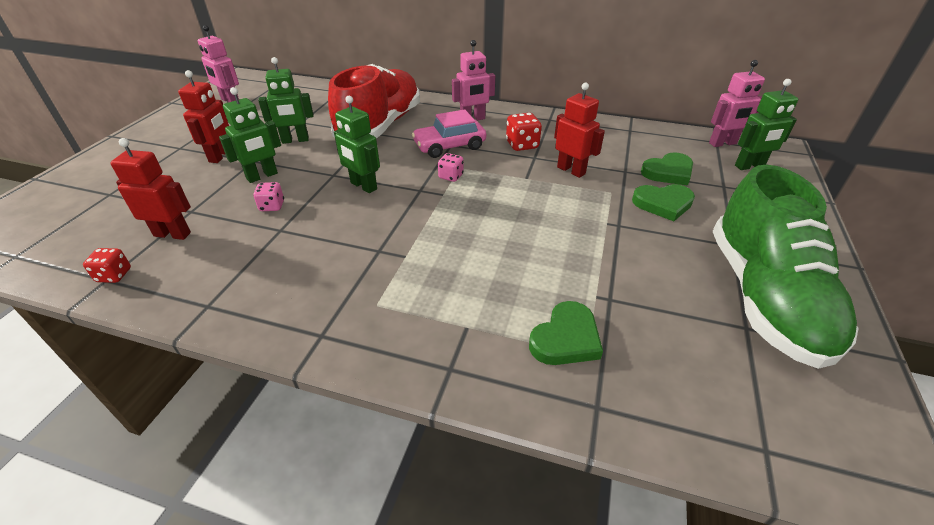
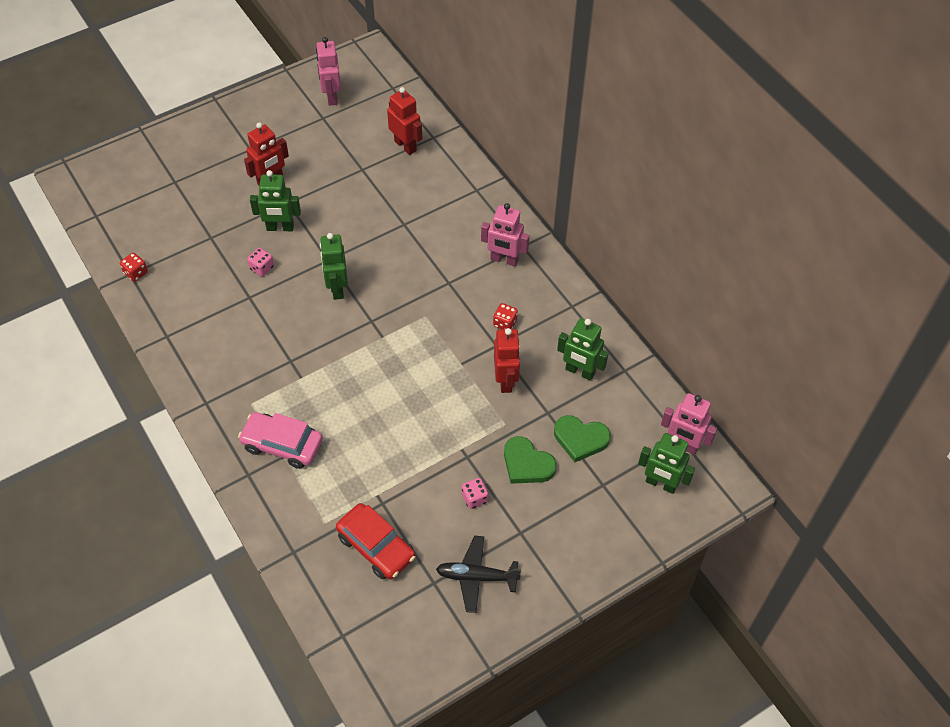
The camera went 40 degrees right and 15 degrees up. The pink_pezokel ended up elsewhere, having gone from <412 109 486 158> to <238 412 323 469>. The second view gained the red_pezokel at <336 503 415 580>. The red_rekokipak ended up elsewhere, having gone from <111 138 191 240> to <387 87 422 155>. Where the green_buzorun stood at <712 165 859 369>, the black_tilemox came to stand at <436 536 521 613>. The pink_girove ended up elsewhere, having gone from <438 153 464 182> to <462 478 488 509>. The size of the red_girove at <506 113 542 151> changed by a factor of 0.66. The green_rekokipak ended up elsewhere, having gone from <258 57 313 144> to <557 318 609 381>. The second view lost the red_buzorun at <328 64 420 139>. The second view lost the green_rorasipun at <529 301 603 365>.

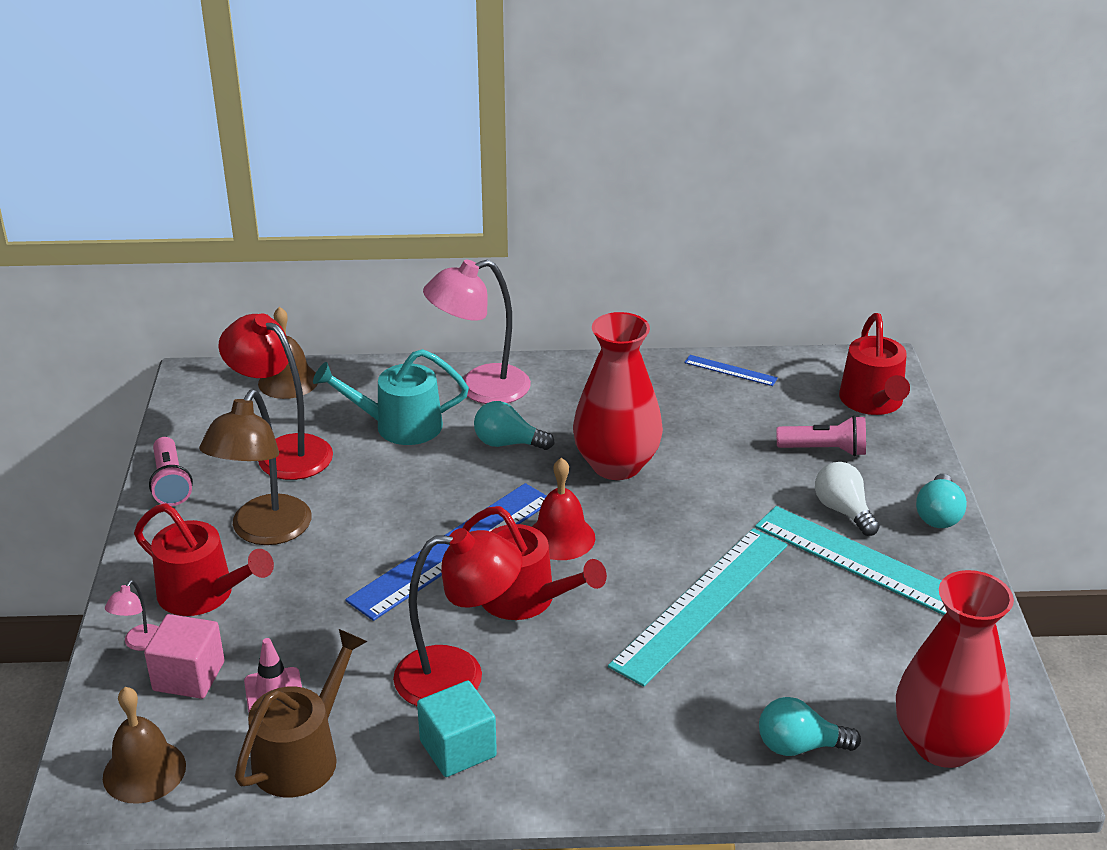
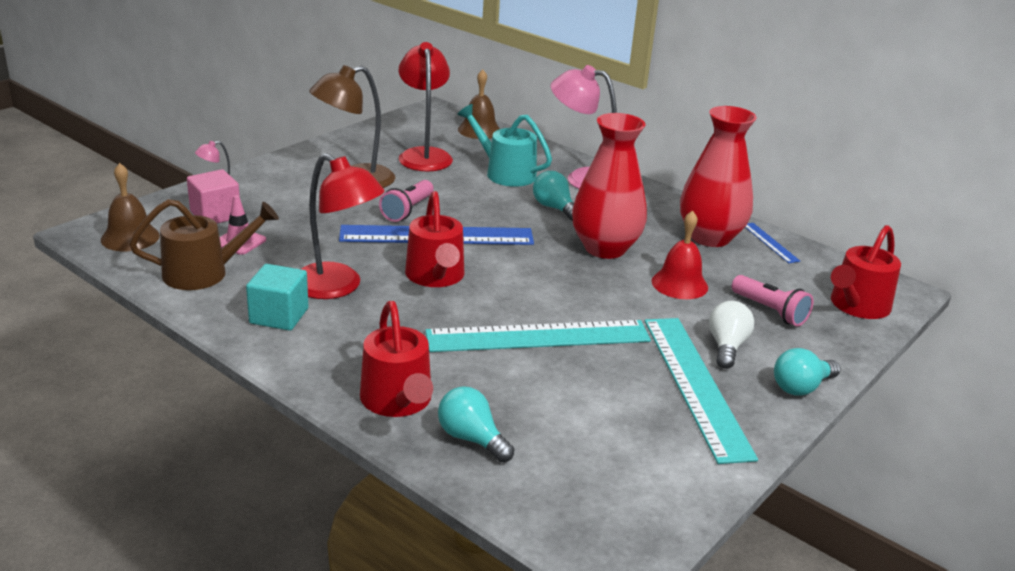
The camera went 40 degrees right and 5 degrees down. The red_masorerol ended up elsewhere, having gone from <134 504 274 616> to <360 301 433 417>. The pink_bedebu ended up elsewhere, having gone from <149 437 193 506> to <379 180 434 222>. The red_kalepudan ended up elsewhere, having gone from <532 458 595 560> to <652 210 708 299>. The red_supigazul ended up elsewhere, having gone from <896 570 1014 768> to <680 106 757 247>.

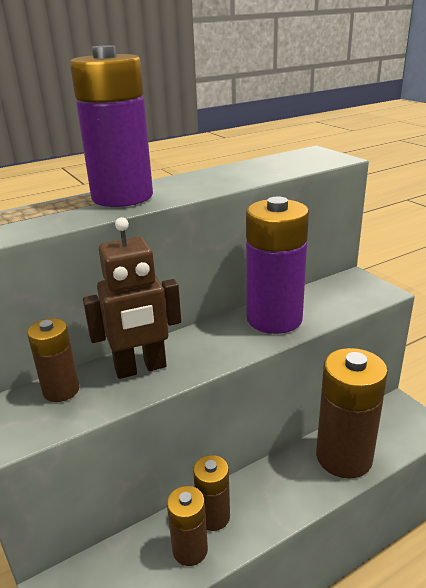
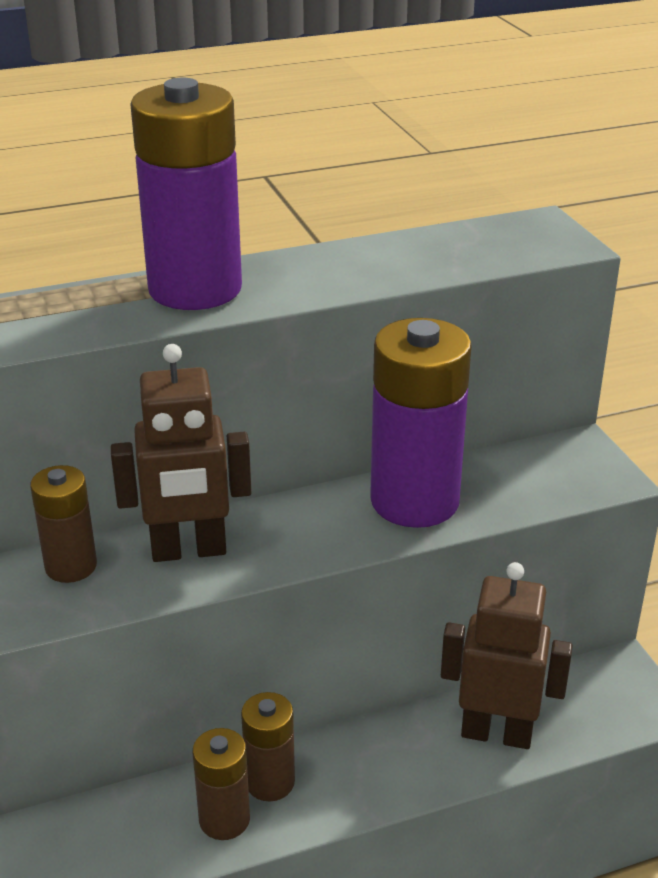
The camera went 10 degrees right and 5 degrees up. Where the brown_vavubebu stood at <316 348 388 479>, the brown_rekokipak came to stand at <441 562 573 749>.

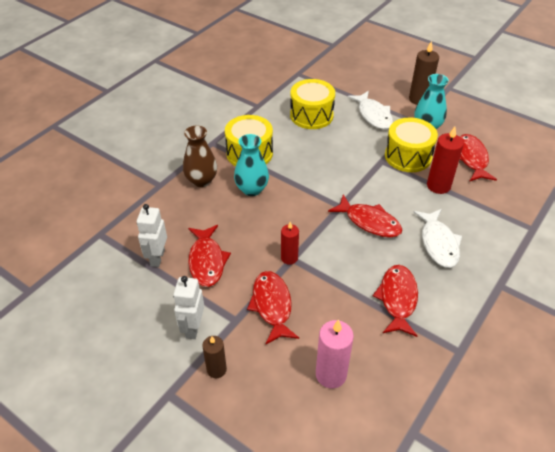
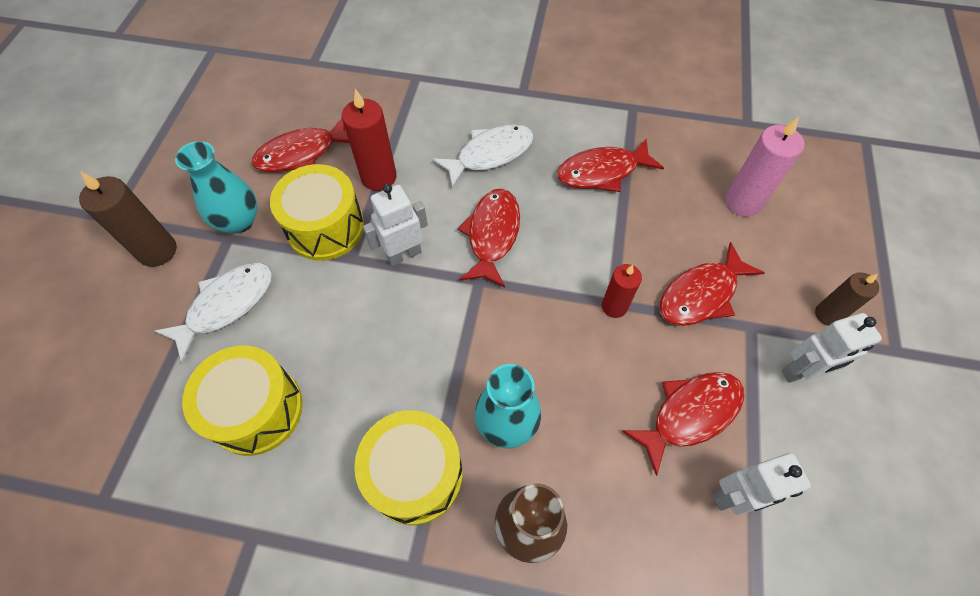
The camera went 115 degrees left and 15 degrees up. The second view gained the white_rekokipak at <363 184 428 266>.

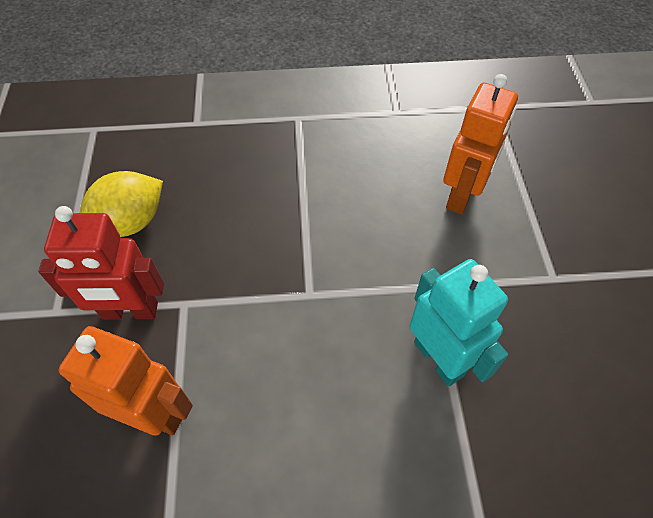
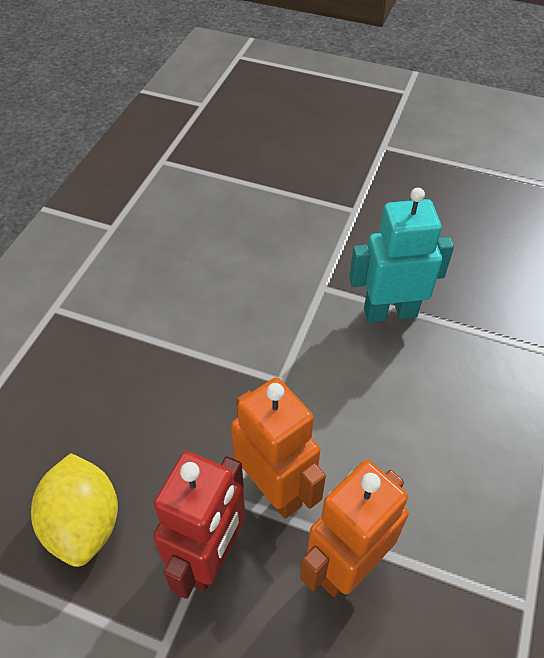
The camera went 65 degrees left and 5 degrees down. The orange_rekokipak ended up elsewhere, having gone from <443 74 518 214> to <231 378 326 519>.

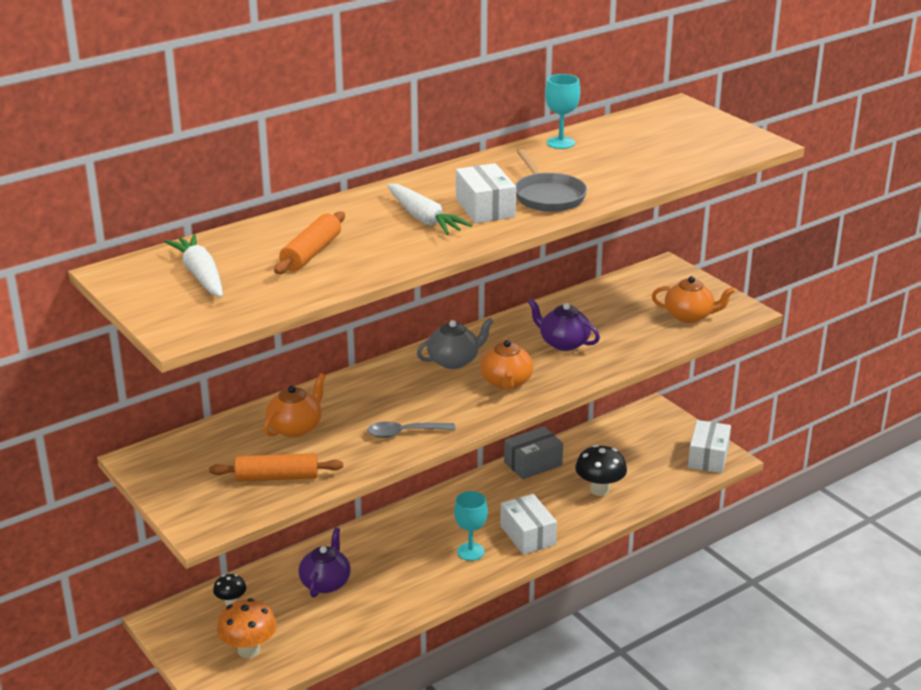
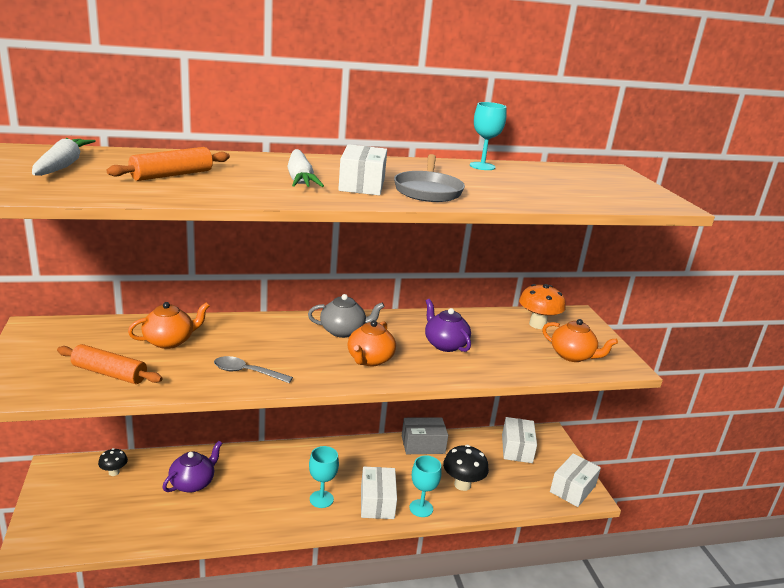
The camera went 20 degrees right and 5 degrees down. The second view gained the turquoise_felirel at <409 455 441 517>. The second view gained the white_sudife at <502 417 537 463>. The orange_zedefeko ended up elsewhere, having gone from <217 598 277 658> to <519 284 566 329>.

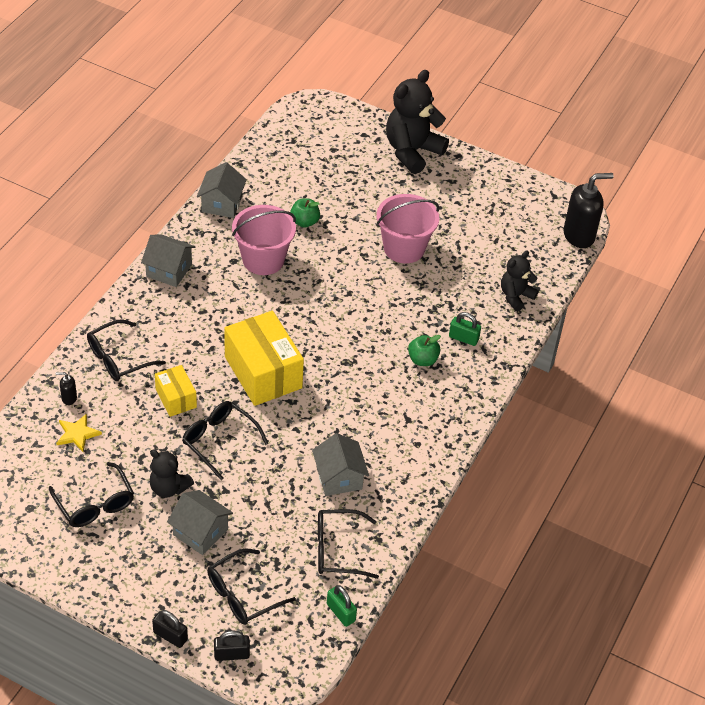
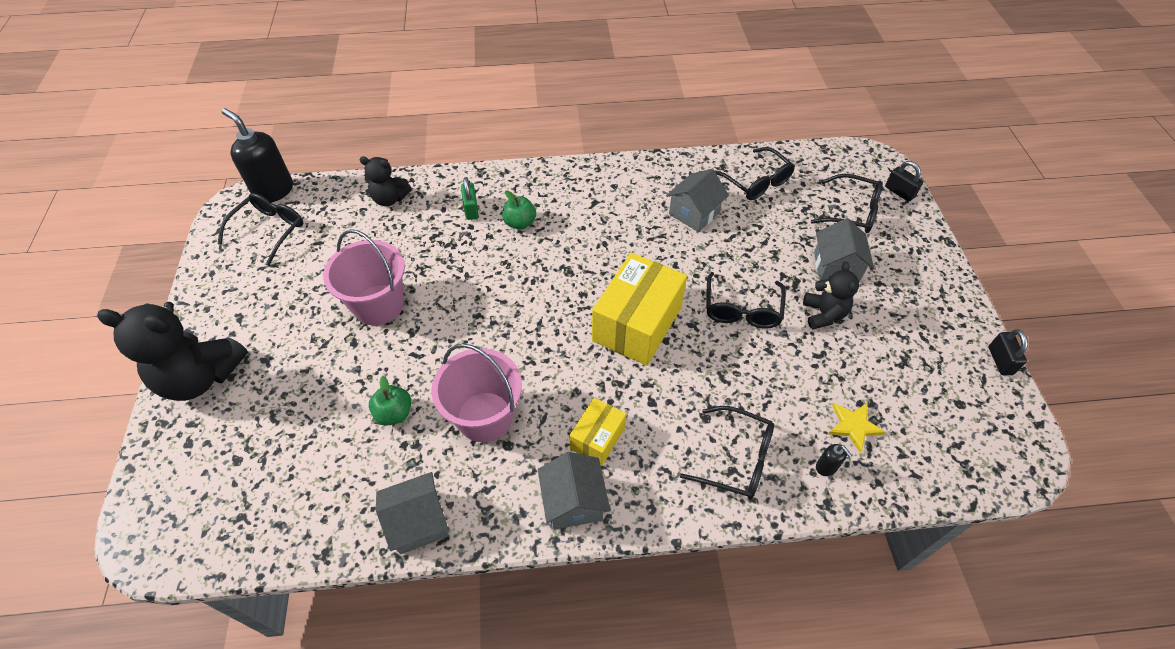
The camera went 120 degrees left and 5 degrees up. The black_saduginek ended up elsewhere, having gone from <49 462 134 527> to <218 193 303 266>. The yellow_sudife ended up elsewhere, having gone from <155 365 197 417> to <569 397 626 466>. The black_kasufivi ended up elsewhere, having gone from <152 610 188 648> to <988 329 1028 375>. The second view lost the green_kasufivi at <327 585 357 627>.

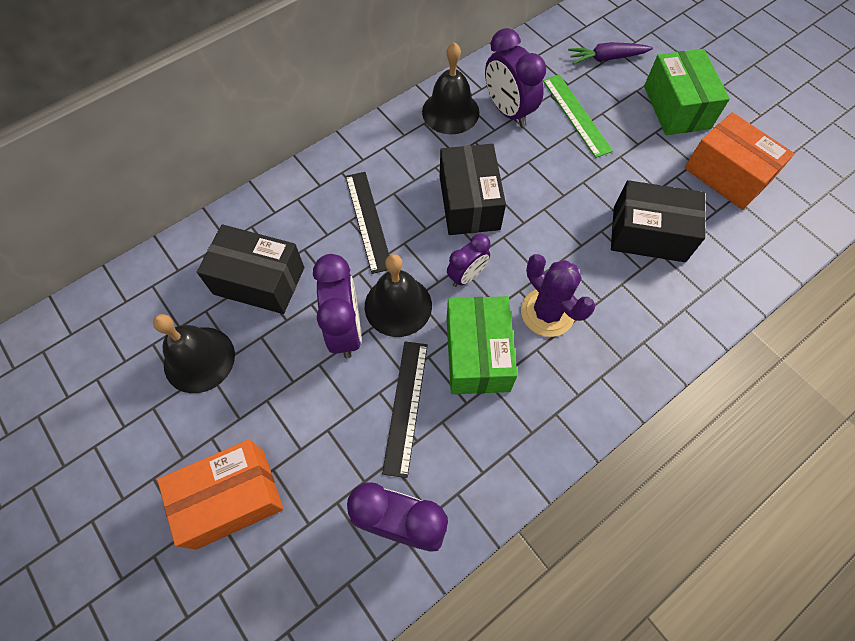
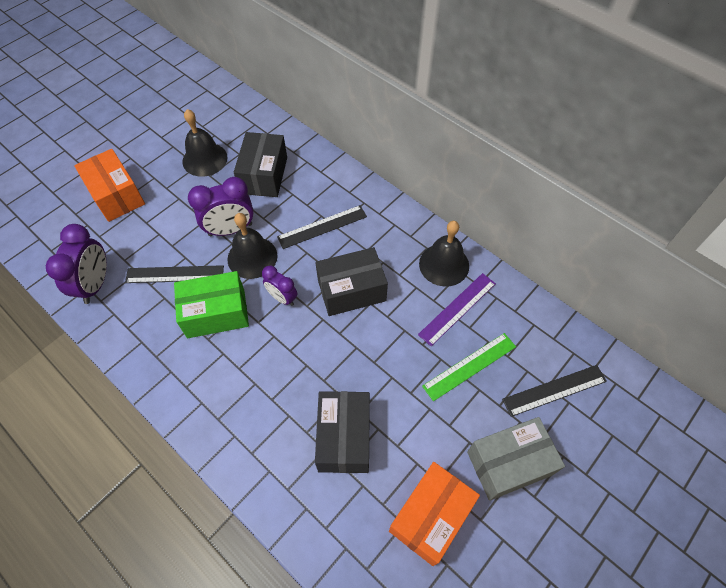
The camera went 80 degrees right and 5 degrees down. Where the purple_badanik stood at <485 28 546 127>, the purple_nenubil came to stand at <418 273 496 346>. What was the green_sudife at <644 49 730 135> turned into the grey_sudife at <467 417 565 501>. Where the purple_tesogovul stood at <568 42 653 65>, the black_nenubil came to stand at <502 365 607 417>. The second view lost the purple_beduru at <521 254 595 337>.

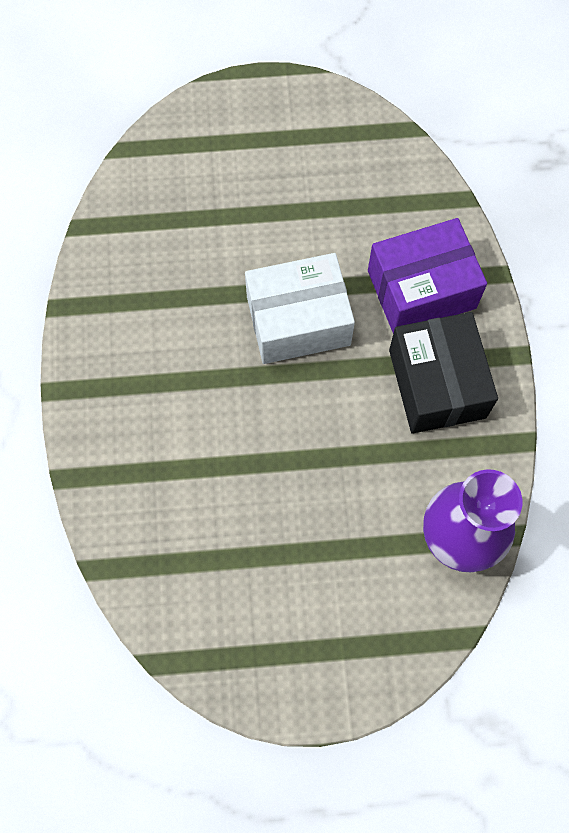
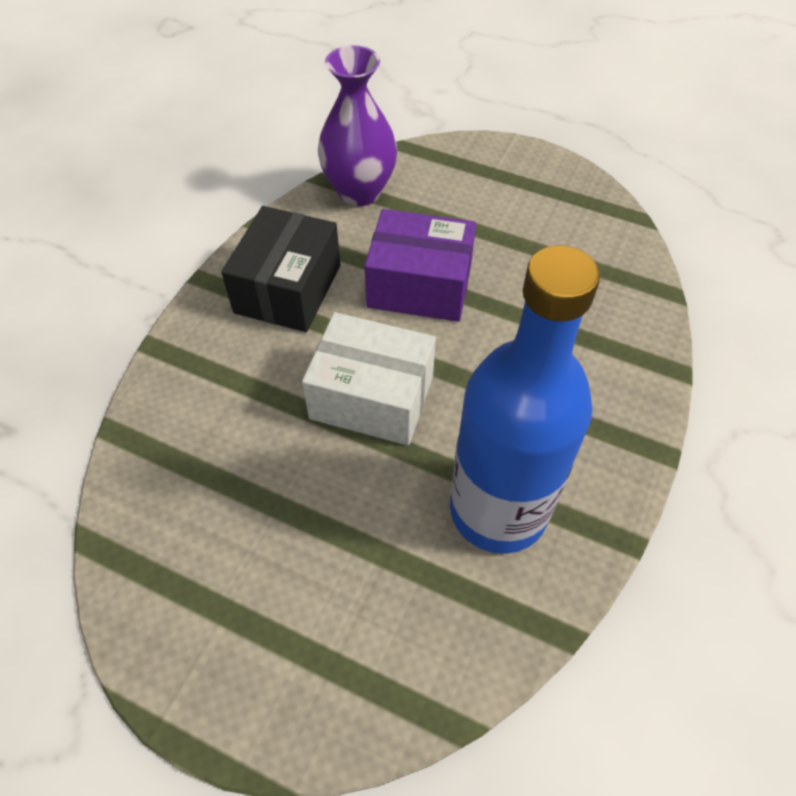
The camera went 150 degrees left and 15 degrees down. The purple_sudife ended up elsewhere, having gone from <368 218 487 333> to <364 209 476 322>. The second view gained the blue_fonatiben at <450 246 600 554>.

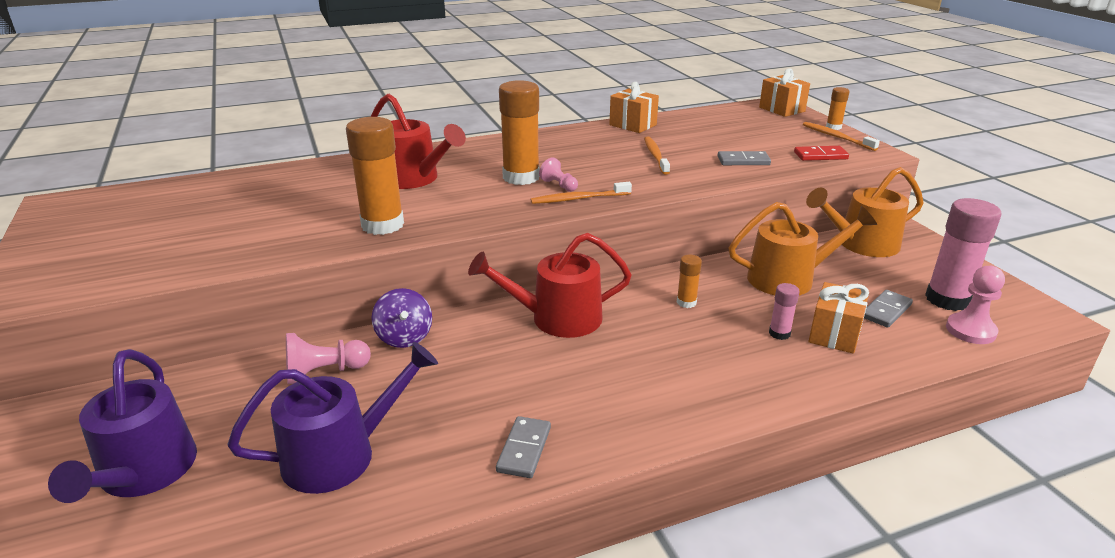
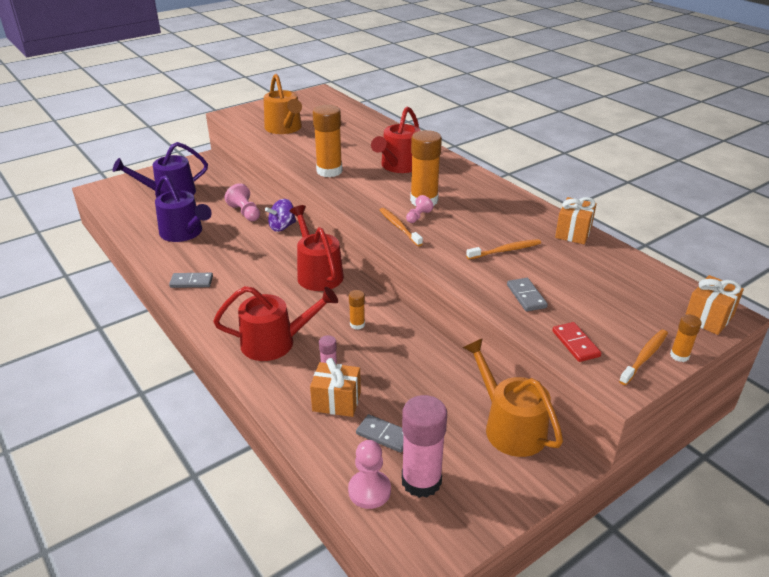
The camera went 75 degrees right and 5 degrees up. The second view gained the red_masorerol at <213 286 338 361>. The orange_masorerol ended up elsewhere, having gone from <729 202 877 295> to <264 74 302 134>.

